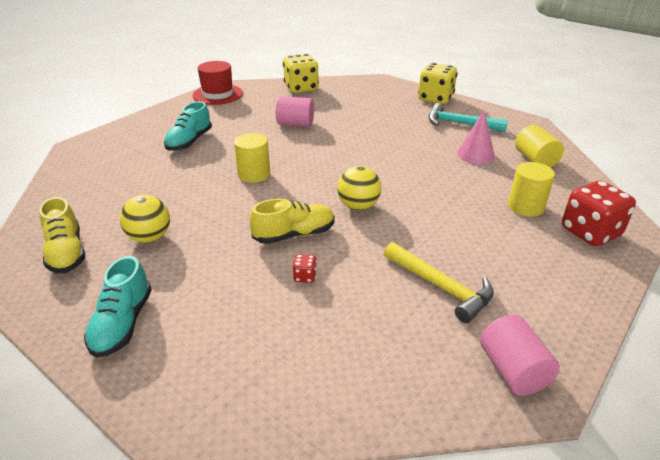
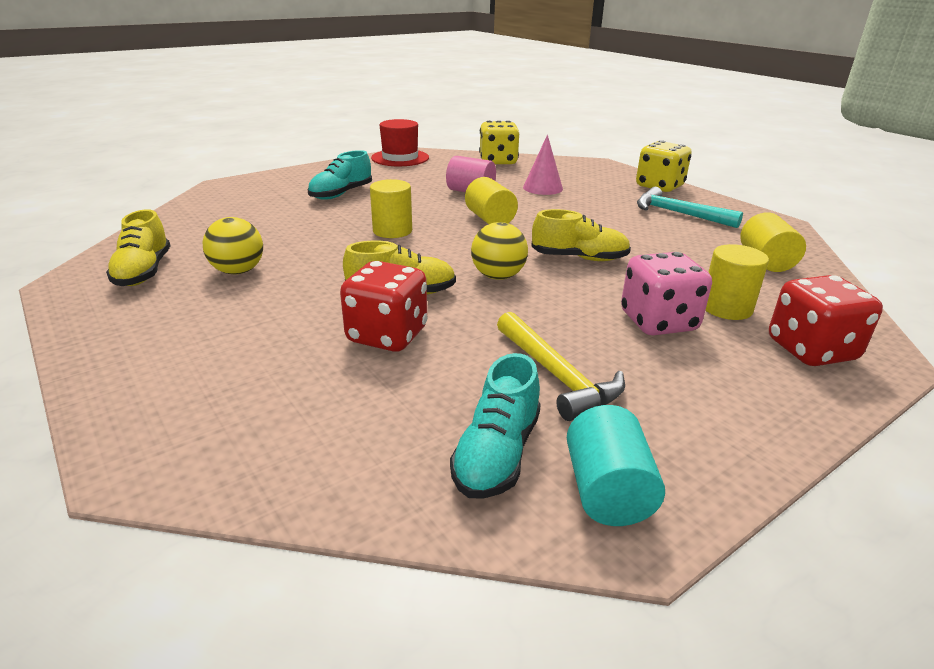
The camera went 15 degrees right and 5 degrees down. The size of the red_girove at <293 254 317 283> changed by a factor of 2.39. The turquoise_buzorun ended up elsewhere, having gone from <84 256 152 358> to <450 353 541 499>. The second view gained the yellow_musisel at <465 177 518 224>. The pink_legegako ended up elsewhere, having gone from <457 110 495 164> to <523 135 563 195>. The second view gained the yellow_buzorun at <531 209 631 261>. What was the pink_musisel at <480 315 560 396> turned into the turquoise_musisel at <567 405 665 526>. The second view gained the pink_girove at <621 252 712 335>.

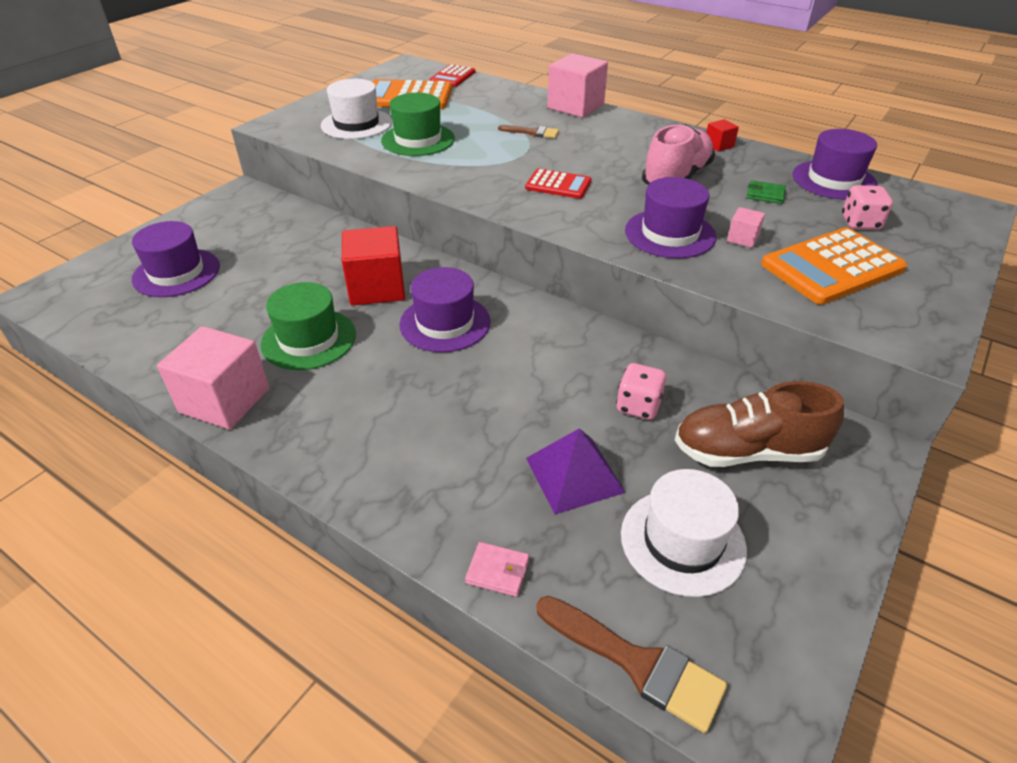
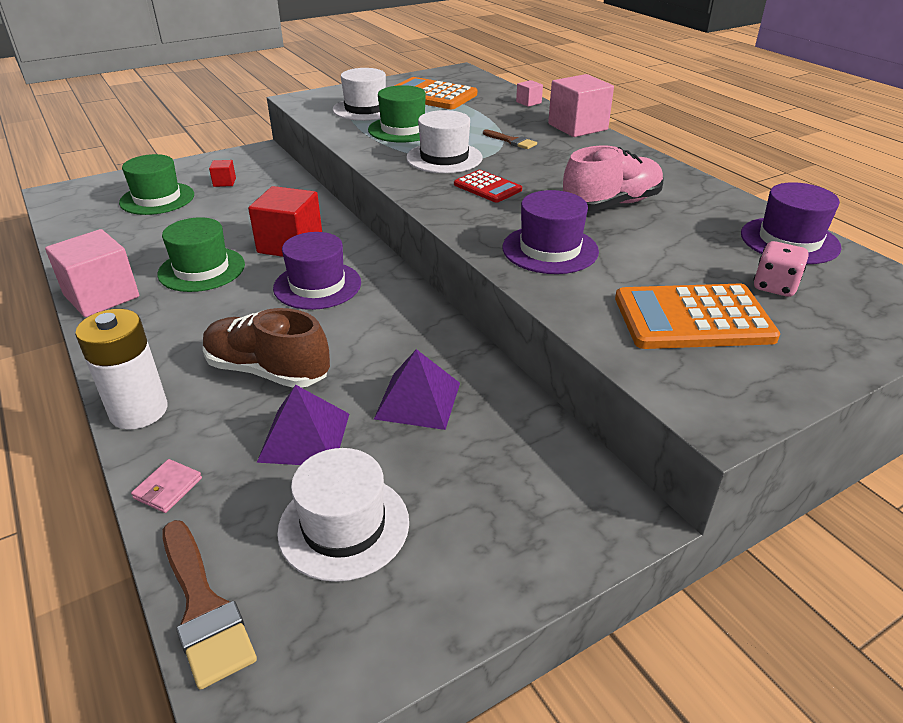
The camera went 25 degrees right and 5 degrees down. The second view gained the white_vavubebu at <75 309 167 430>. What was the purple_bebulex at <132 221 220 297> turned into the green_bebulex at <119 154 194 215>. The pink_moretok at <465 542 529 597> ended up facing another way, 75 degrees clockwise from before. The brown_buzorun ended up elsewhere, having gone from <675 381 844 467> to <203 308 330 388>. The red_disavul ended up elsewhere, having gone from <706 119 739 152> to <209 160 236 187>. Where the pink_girove stood at <616 363 666 420>, the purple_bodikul came to stand at <374 349 460 430>. The second view gained the white_bebulex at <406 110 482 173>. The pink_disavul ended up elsewhere, having gone from <727 207 765 248> to <516 80 543 107>. The second view lost the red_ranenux at <430 64 475 87>. The second view lost the green_moretok at <747 180 786 204>.

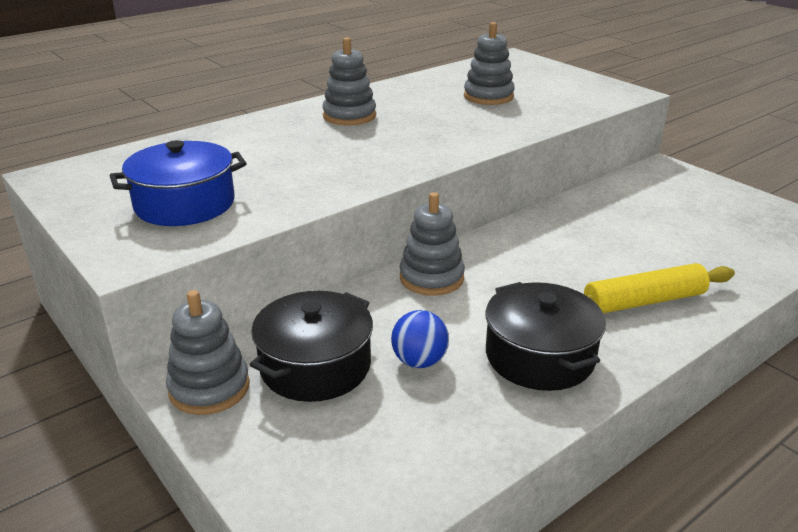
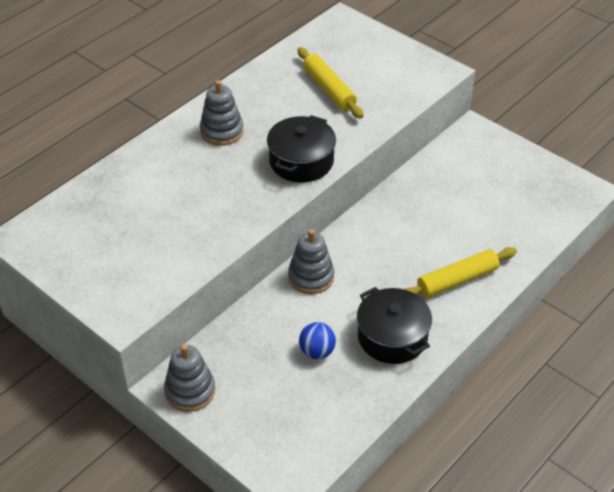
The camera went 10 degrees left and 15 degrees up. The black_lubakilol ended up elsewhere, having gone from <250 291 373 402> to <267 115 336 183>. Where the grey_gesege stood at <464 22 515 105>, the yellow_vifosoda came to stand at <298 47 364 119>. The second view lost the blue_lubakilol at <110 140 246 226>.

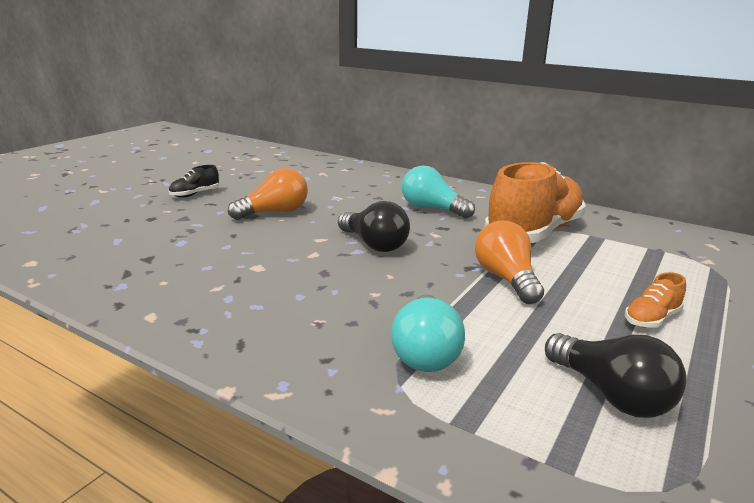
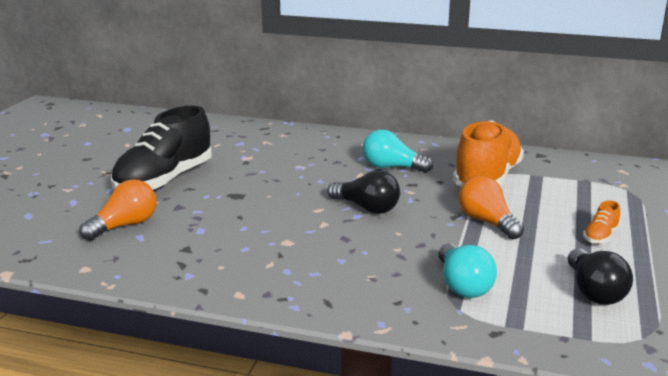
The camera went 15 degrees left and 0 degrees up. The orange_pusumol ended up elsewhere, having gone from <228 168 308 220> to <79 179 156 241>. The size of the black_buzorun at <169 165 219 197> changed by a factor of 2.46. The black_pusumol at <545 333 687 418> ended up facing another way, 45 degrees clockwise from before.

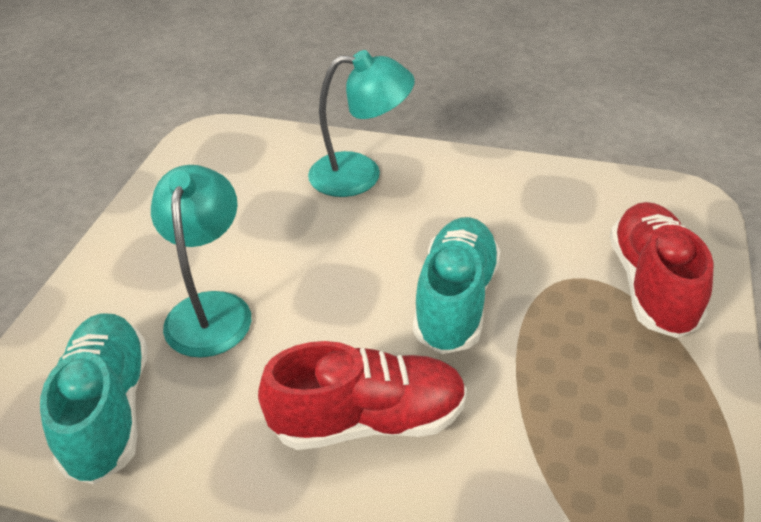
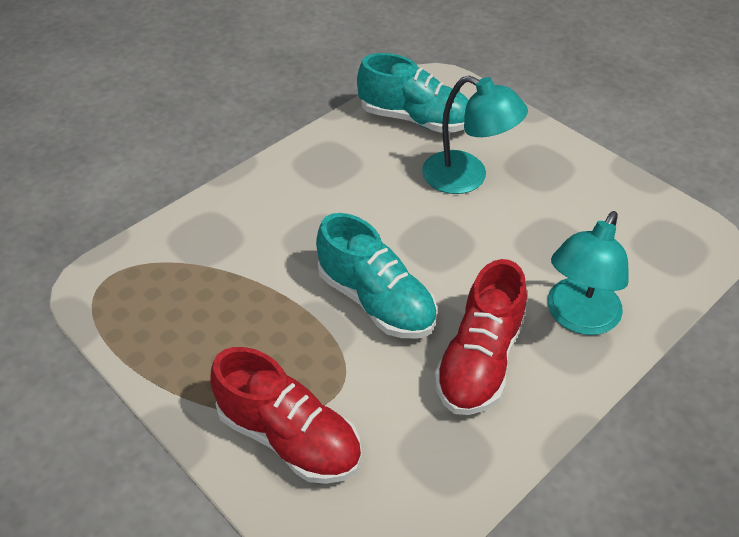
The camera went 120 degrees right and 5 degrees up. The red_buzorun ended up elsewhere, having gone from <258 341 467 450> to <434 259 527 415>.

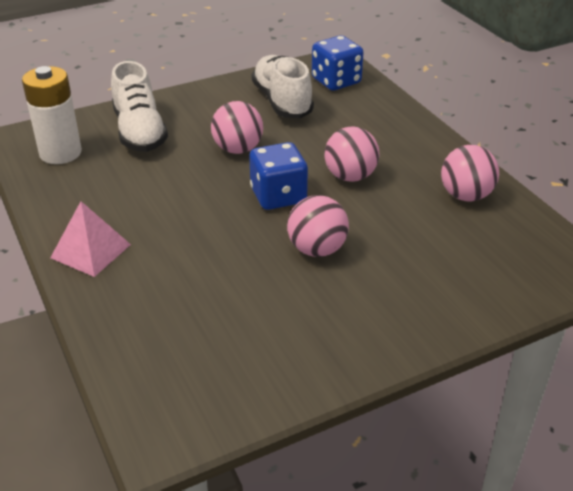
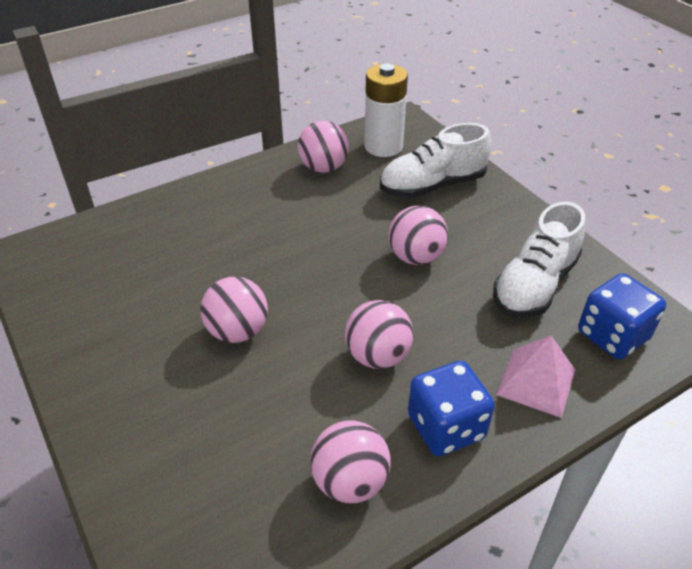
The camera went 85 degrees right and 5 degrees up. The second view gained the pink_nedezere at <298 121 349 173>. The blue_girove ended up elsewhere, having gone from <249 142 308 210> to <408 360 495 456>. The white_buzorun at <252 55 314 118> ended up facing another way, 150 degrees clockwise from before. The pink_bodikul ended up elsewhere, having gone from <50 201 131 277> to <496 336 575 418>.

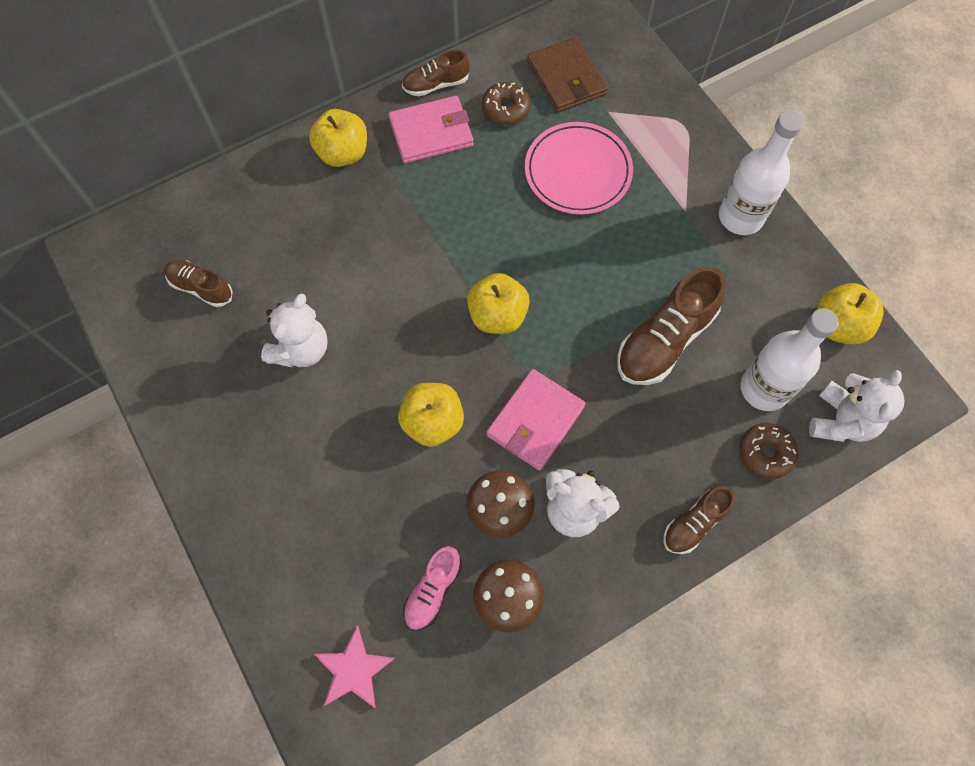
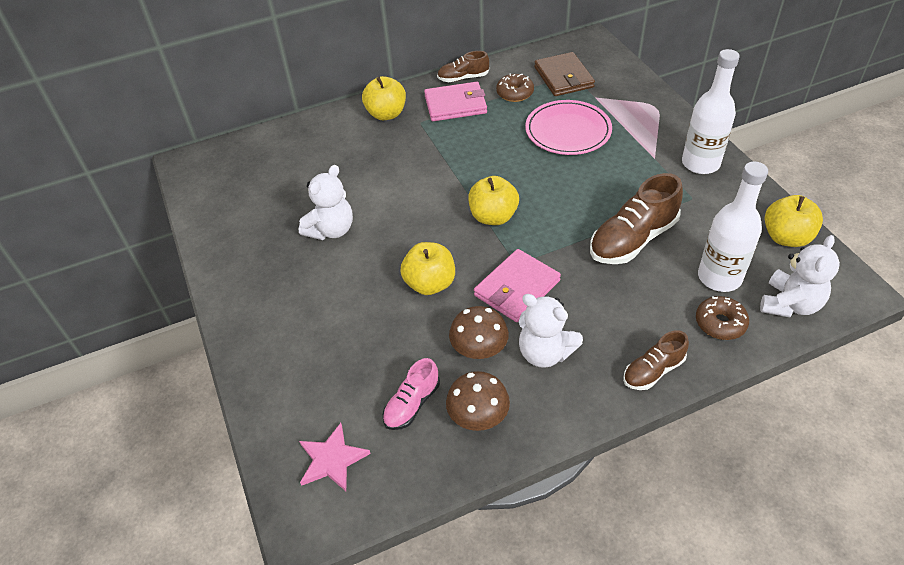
The camera went 10 degrees right and 20 degrees down. The second view lost the brown_buzorun at <164 260 233 307>.

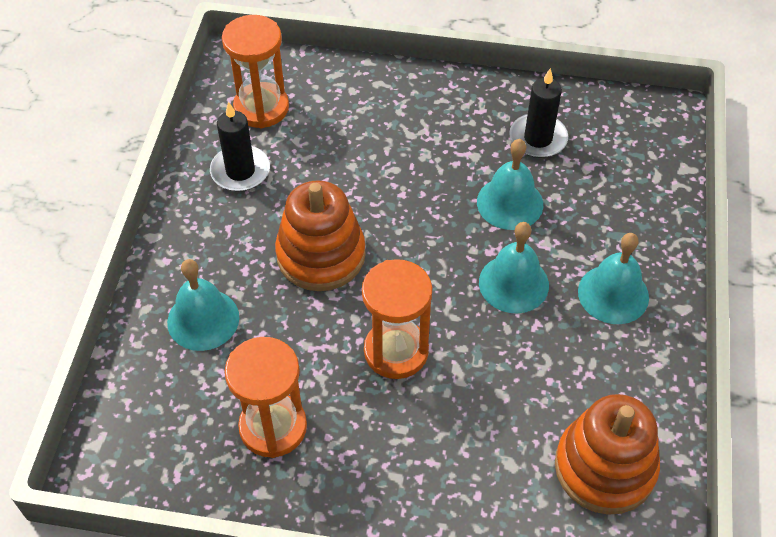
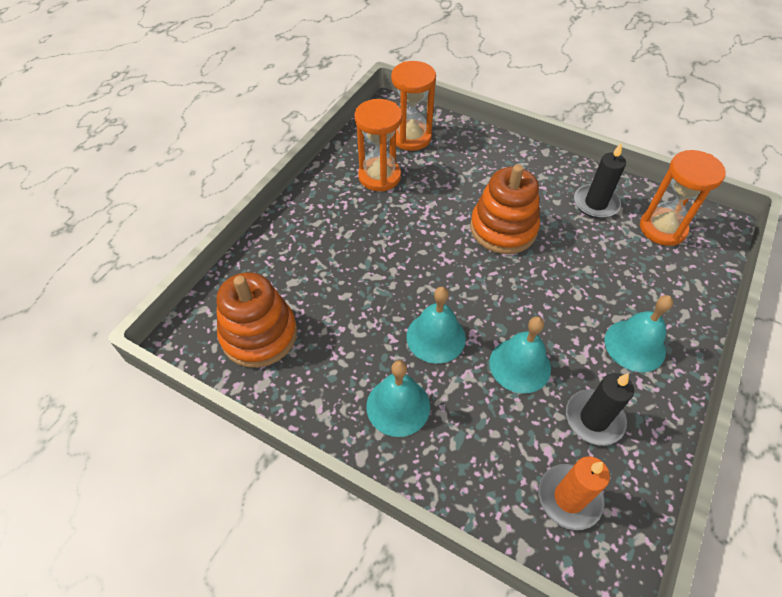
The camera went 110 degrees right and 0 degrees up. The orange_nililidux ended up elsewhere, having gone from <362 259 432 379> to <391 61 436 151>. The second view gained the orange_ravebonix at <538 456 610 530>. The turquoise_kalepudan ended up elsewhere, having gone from <167 259 239 351> to <605 295 673 372>.

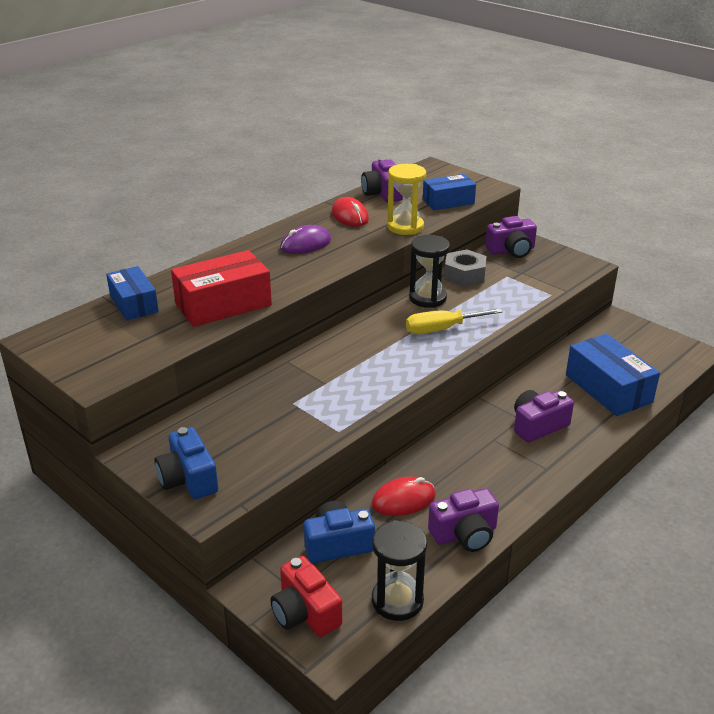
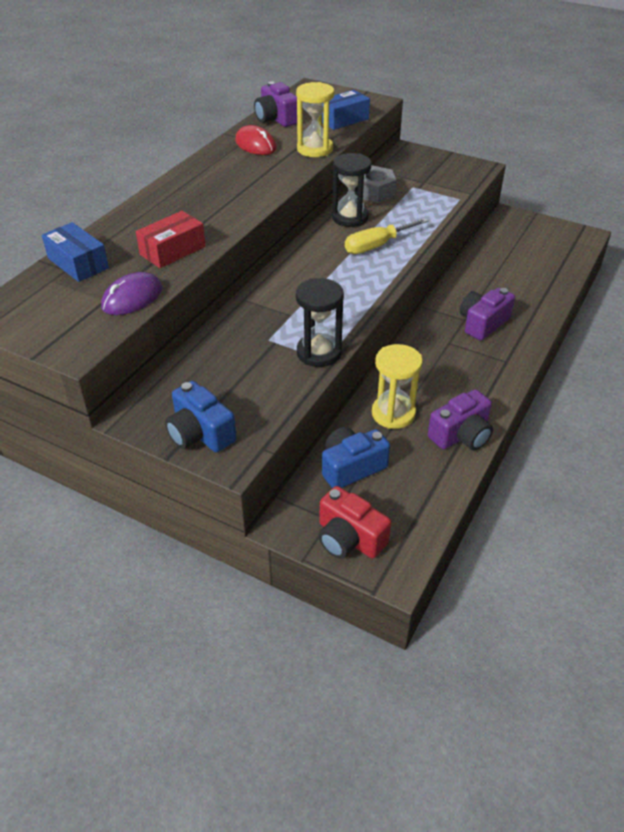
The camera went 15 degrees left and 10 degrees up. The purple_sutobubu ended up elsewhere, having gone from <280 225 331 254> to <101 272 163 315>. The size of the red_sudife at <171 250 272 327> changed by a factor of 0.66. The black_nililidux ended up elsewhere, having gone from <372 520 427 621> to <296 278 344 367>. Where the red_sutobubu stood at <371 477 436 516>, the yellow_nililidux came to stand at <372 344 423 429>. The second view lost the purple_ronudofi at <485 216 537 258>. The second view lost the blue_sudife at <566 334 660 416>.

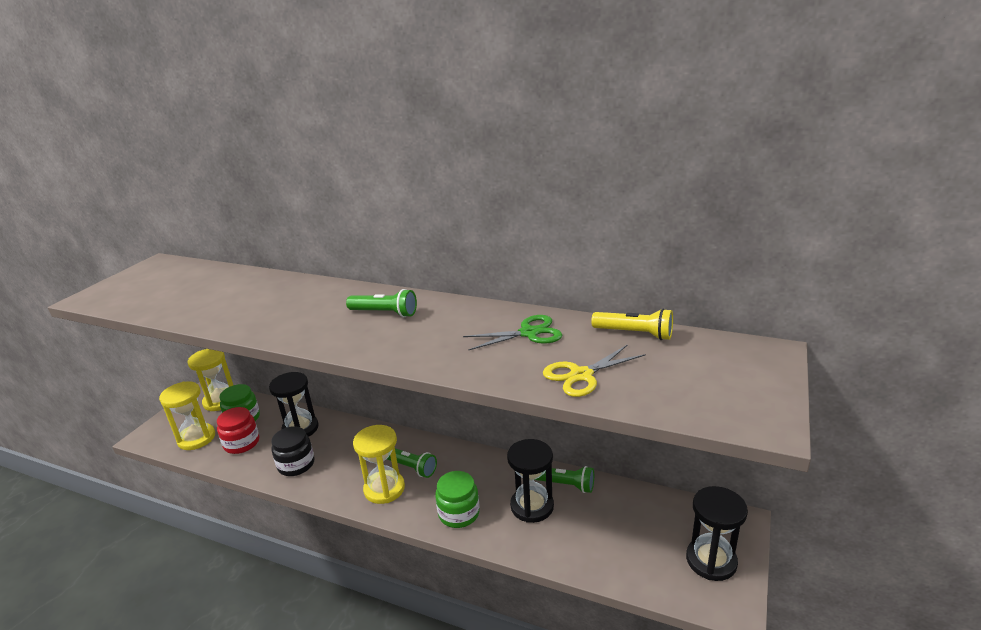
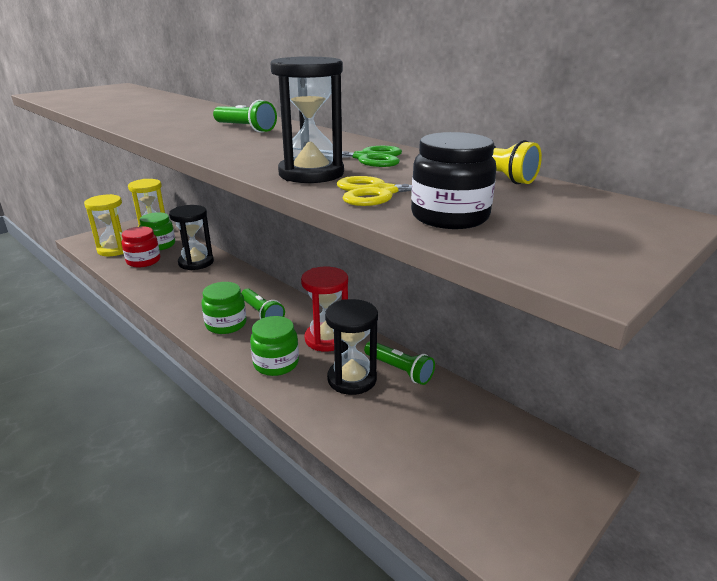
The camera went 20 degrees right and 0 degrees up. Where the yellow_nililidux stood at <353 425 405 504>, the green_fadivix came to stand at <202 282 247 334>. The black_nililidux ended up elsewhere, having gone from <686 486 748 581> to <270 57 344 183>. The second view gained the red_nililidux at <301 267 348 352>. The black_fadivix ended up elsewhere, having gone from <271 426 315 476> to <411 132 497 229>.

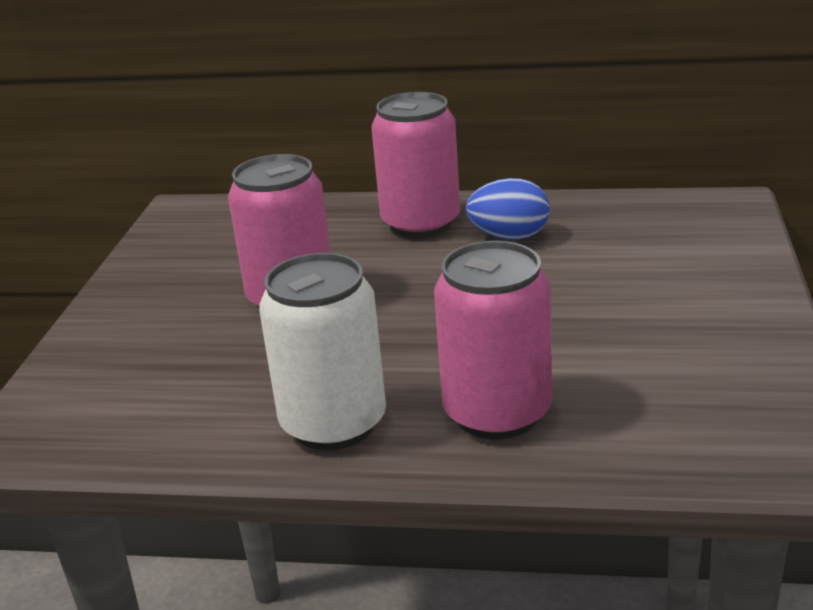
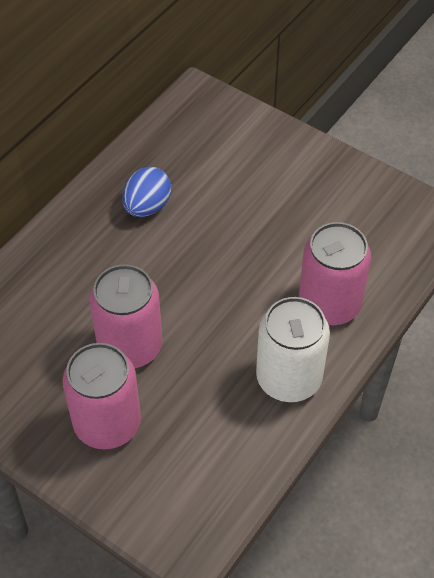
The camera went 65 degrees left and 25 degrees up. The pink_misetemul ended up elsewhere, having gone from <371 92 460 238> to <63 343 141 449>.

